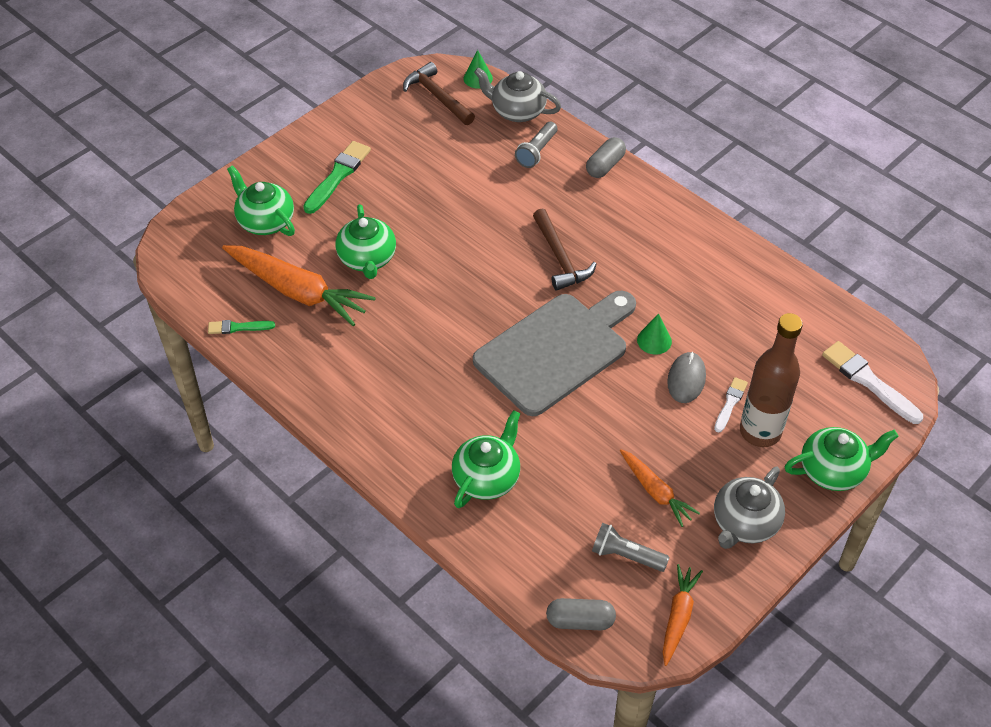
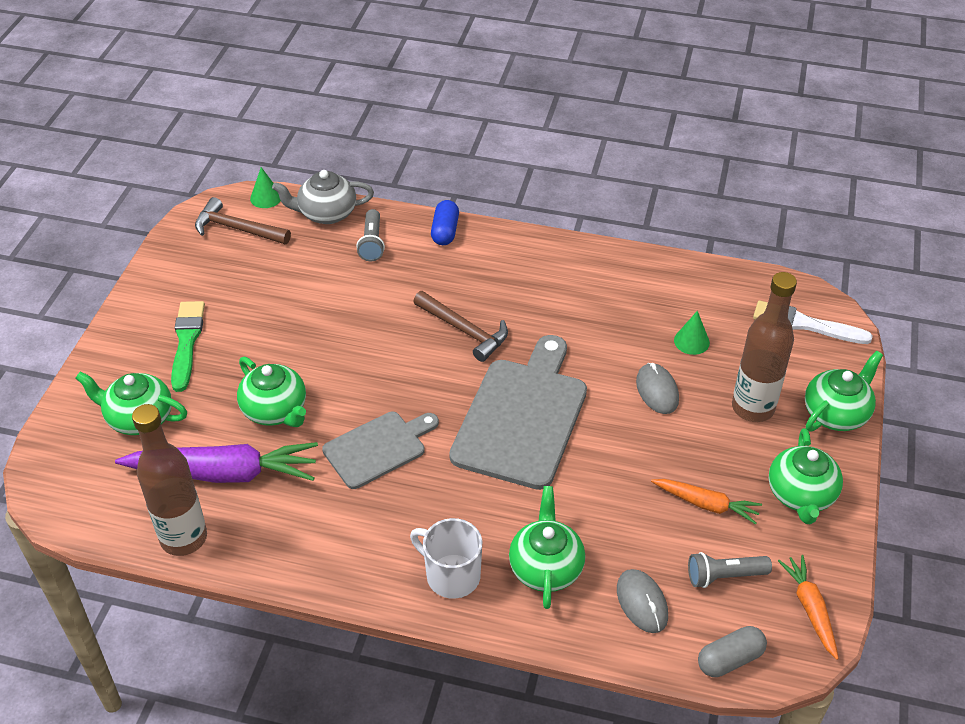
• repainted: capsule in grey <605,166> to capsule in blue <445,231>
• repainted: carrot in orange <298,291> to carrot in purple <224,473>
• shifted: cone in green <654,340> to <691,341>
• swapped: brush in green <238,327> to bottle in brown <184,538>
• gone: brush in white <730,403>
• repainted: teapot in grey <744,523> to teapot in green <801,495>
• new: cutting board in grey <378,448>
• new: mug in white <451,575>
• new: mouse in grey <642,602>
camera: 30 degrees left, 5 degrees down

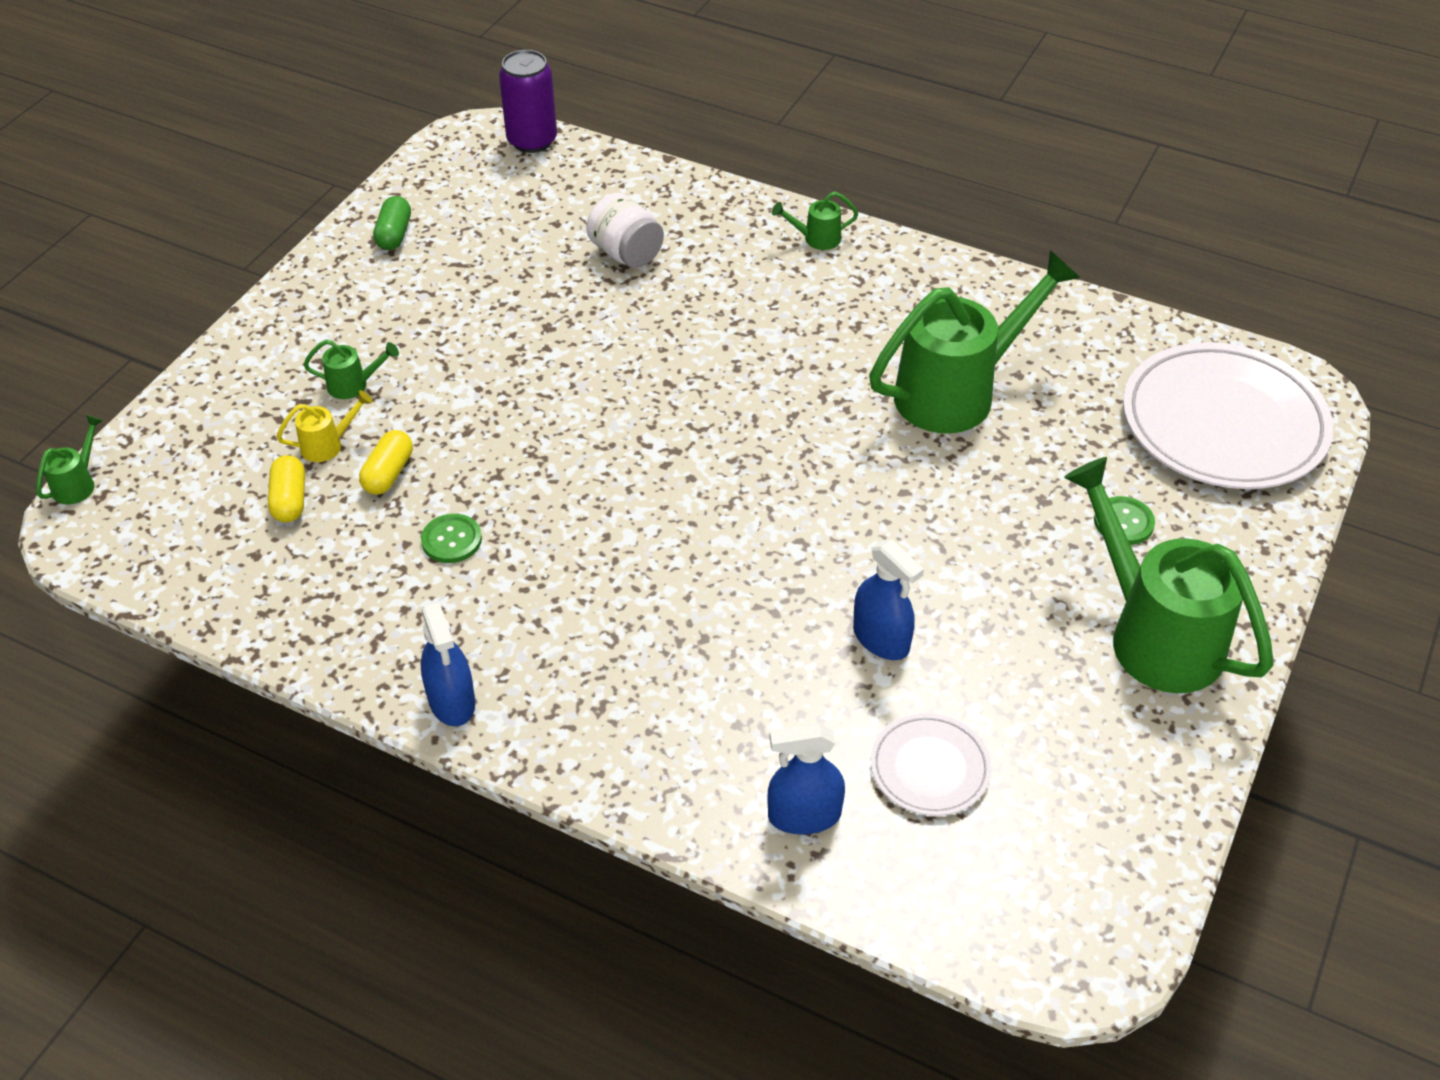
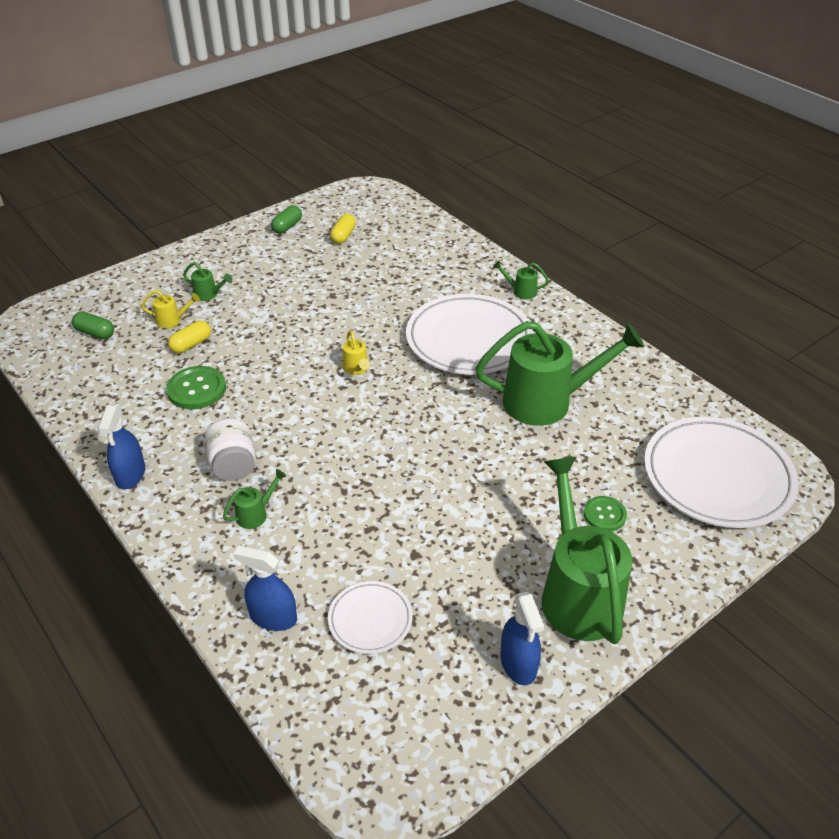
• gone: can in purple <532,140>
• shifted: jar in white <626,253> to <233,465>
• shifted: watering can in green <77,484> to <255,514>
• shifted: capsule in yellow <290,500> to <343,236>
• scaled: button in green <451,540> = <196,389> x1.57
• shifted: spray bottle in blue <881,639> to <518,663>
• new: plate in white <469,339>
• new: capsule in green <95,333>
• new: watering can in yellow <356,369>
camera: 25 degrees right, 5 degrees down

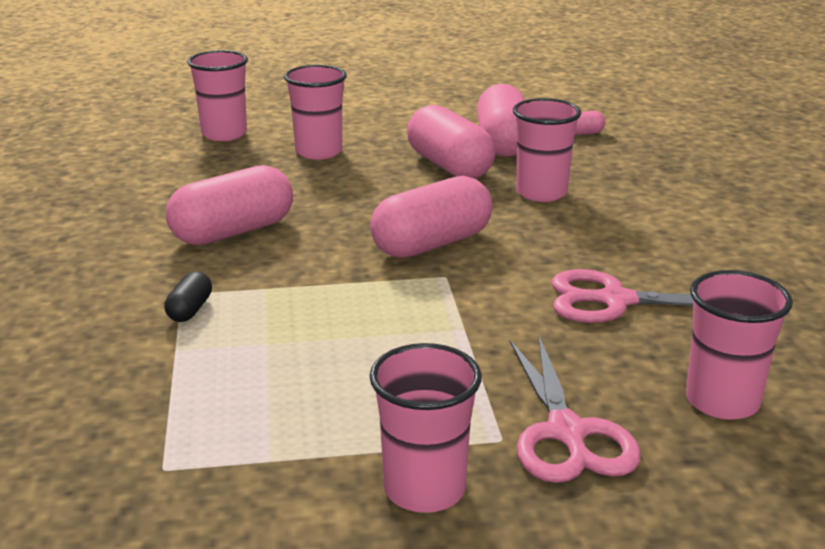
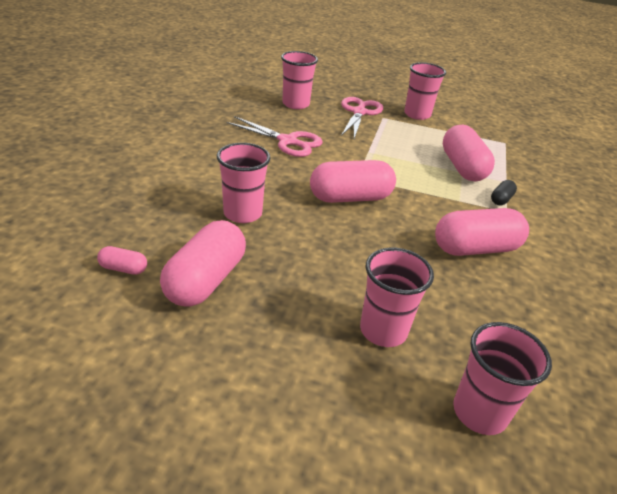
• shifted: capsule in pink <449,166> to <462,167>
camera: 160 degrees left, 10 degrees up

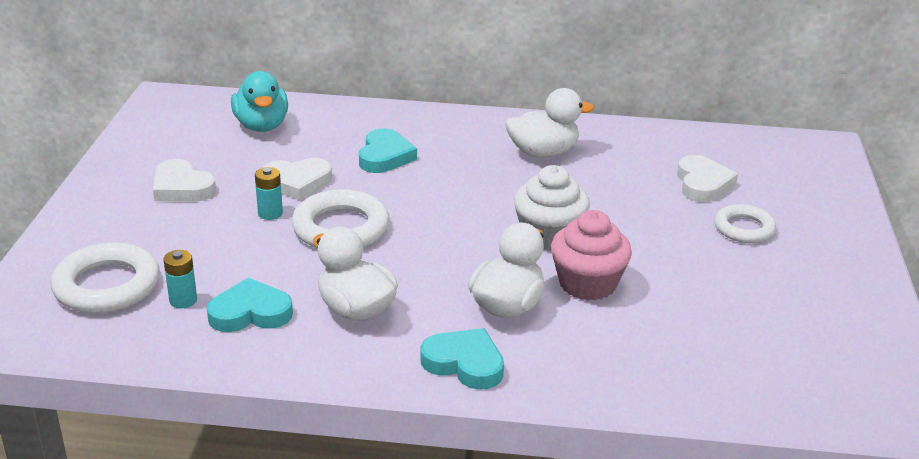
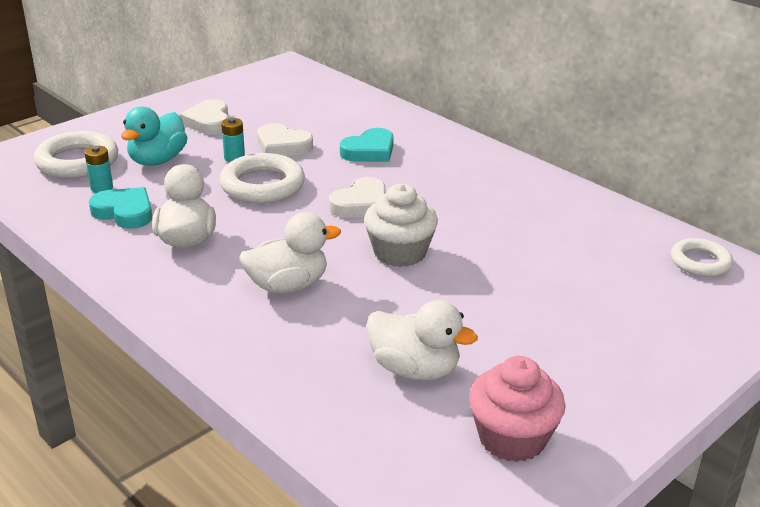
• shifted: duck in turquoise <261,126> to <157,160>
• shifted: duck in white <543,152> to <414,369>
• shifted: heart in white <702,184> to <361,204>
• shifted: ring in white <744,228> to <700,262>
• shifted: cupcake in pink <587,284> to <512,438>
• gone: heart in turquoise <464,363>
camera: 40 degrees right, 0 degrees up

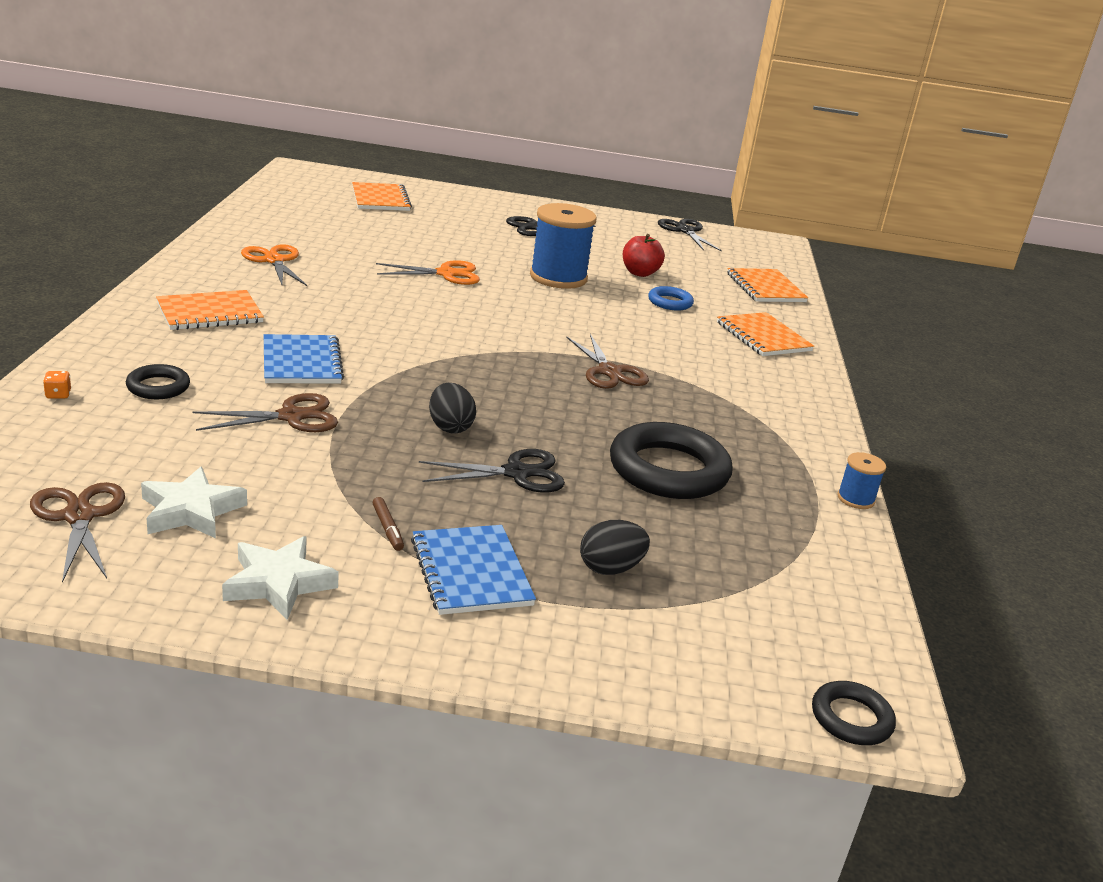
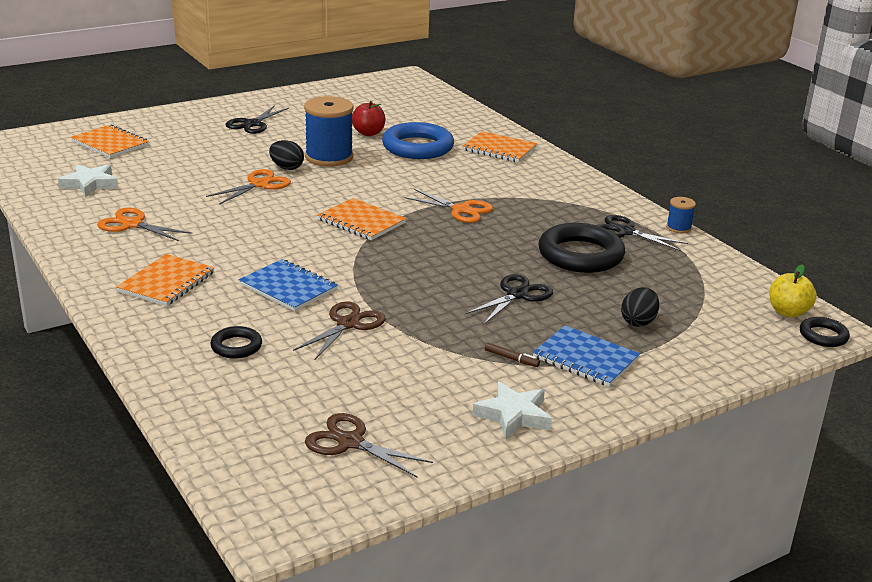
• shifted: scissors in black <685,231> to <625,232>
• shifted: notebook in orange <765,288> to <361,221>
• scaled: ring in blue <670,302> = <417,147> x1.99
• repainted: scissors in brown <609,372> to scissors in orange <461,210>
• gone: dice in orange <58,395>
• shifted: egg in black <450,427> to <286,168>
• shifted: star in white <191,511> to <90,184>
• new: apple in yellow <788,312>
camera: 35 degrees left, 0 degrees up

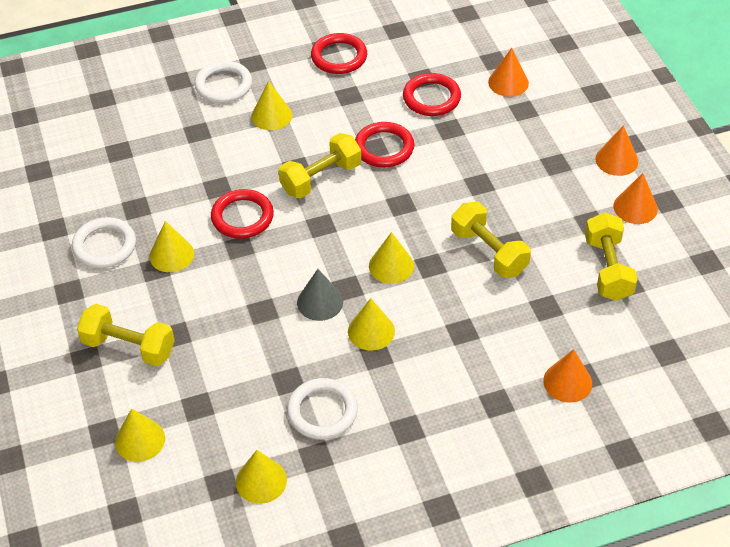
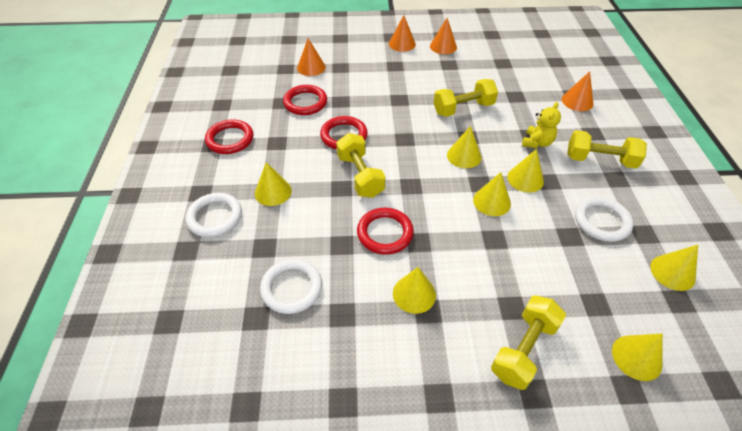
• shifted: dumbbell in yellow <608,269> to <600,160>
• shifted: ring in white <104,246> to <291,288>
• repainted: cone in grey <320,302> to cone in yellow <492,201>
• new: teddy bear in yellow <537,142>
camera: 75 degrees left, 0 degrees up

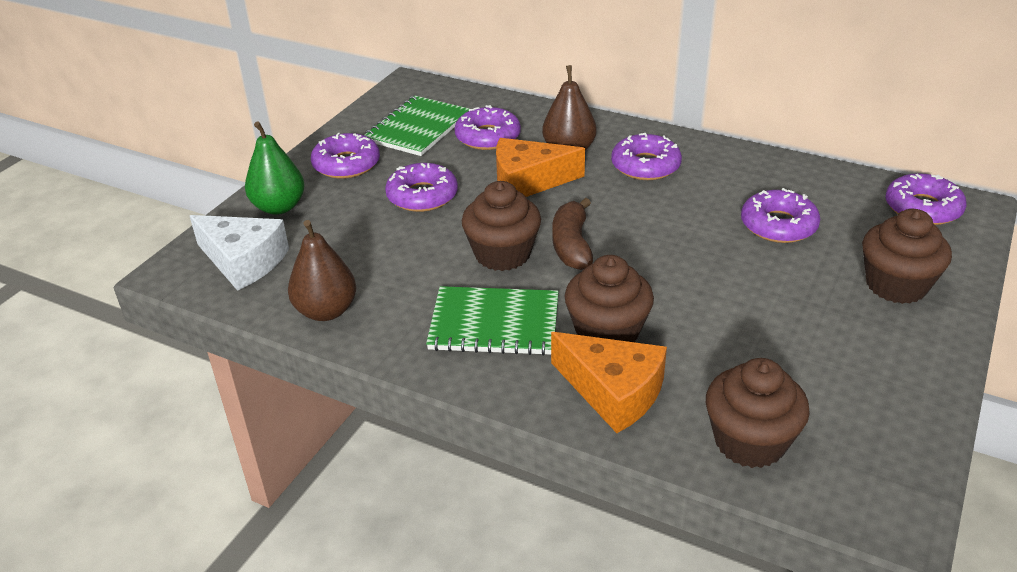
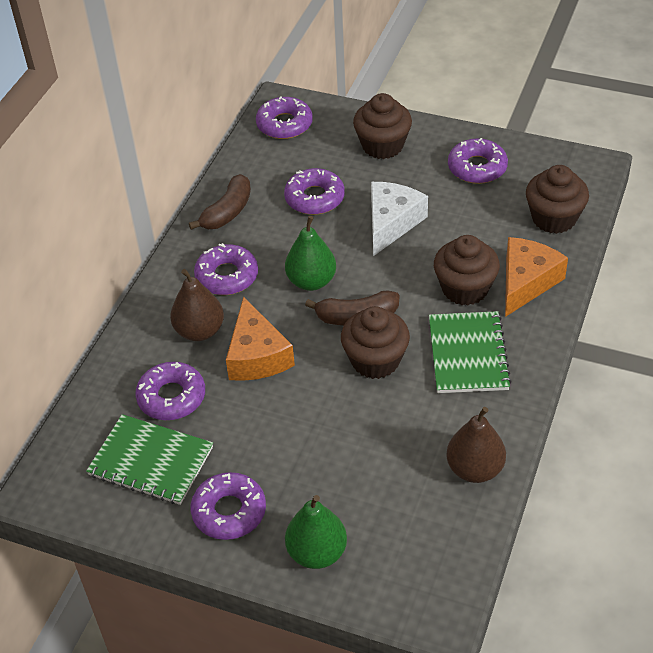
• shifted: donut in purple <422,196> to <477,167>
• shifted: cheese in white <243,261> to <391,223>
• new: banana in brown <227,212>
• new: pear in green <311,281>
camera: 95 degrees left, 10 degrees up

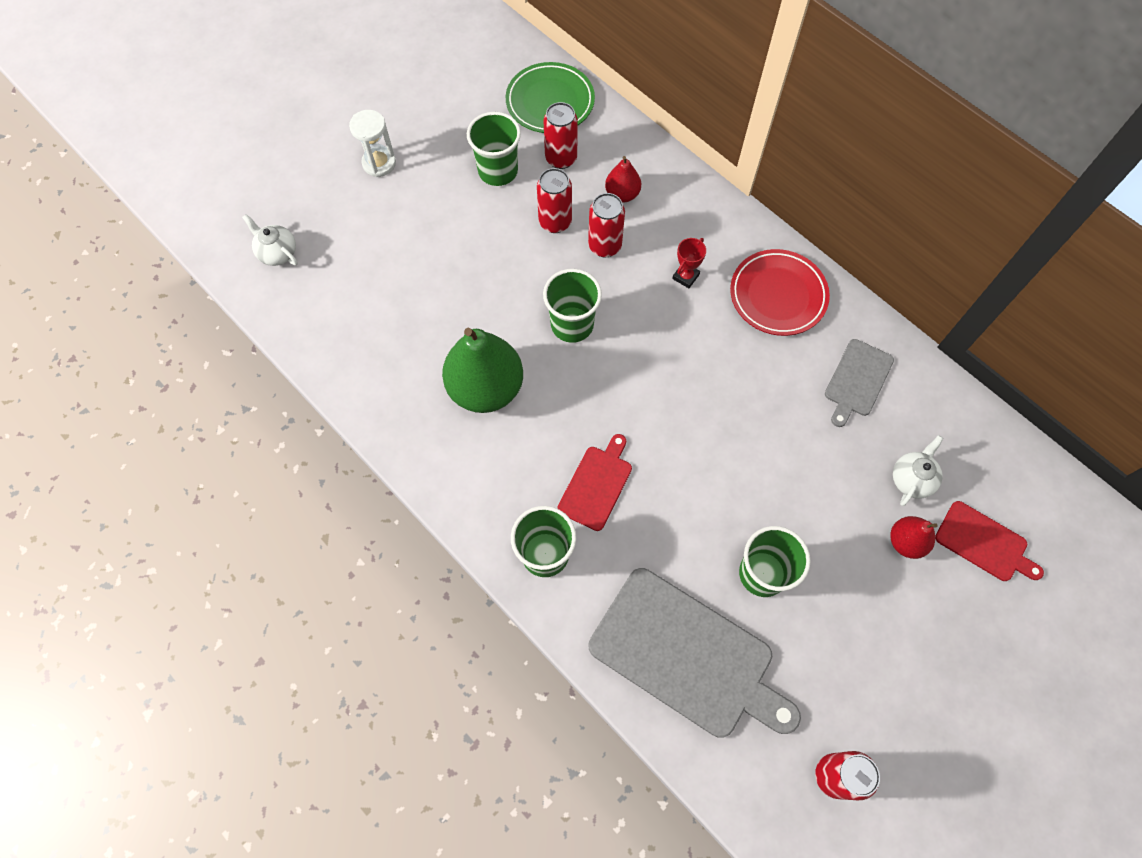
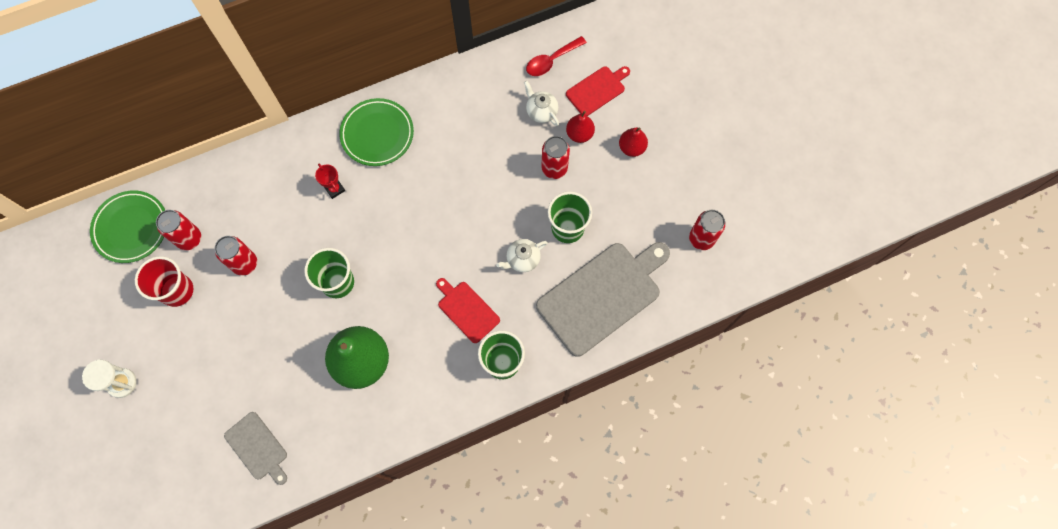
• repainted: cup in green <498,171> to cup in red <177,291>
• shifted: pear in red <622,194> to <631,148>
• shifted: can in red <605,246> to <554,168>
• shifted: teapot in white <277,253> to <522,259>
• repainted: plate in red <778,295> to plate in green <377,134>
• shifted: cutting board in grey <857,380> to <257,448>
• new: spoon in red <551,60>
camera: 70 degrees left, 5 degrees up

